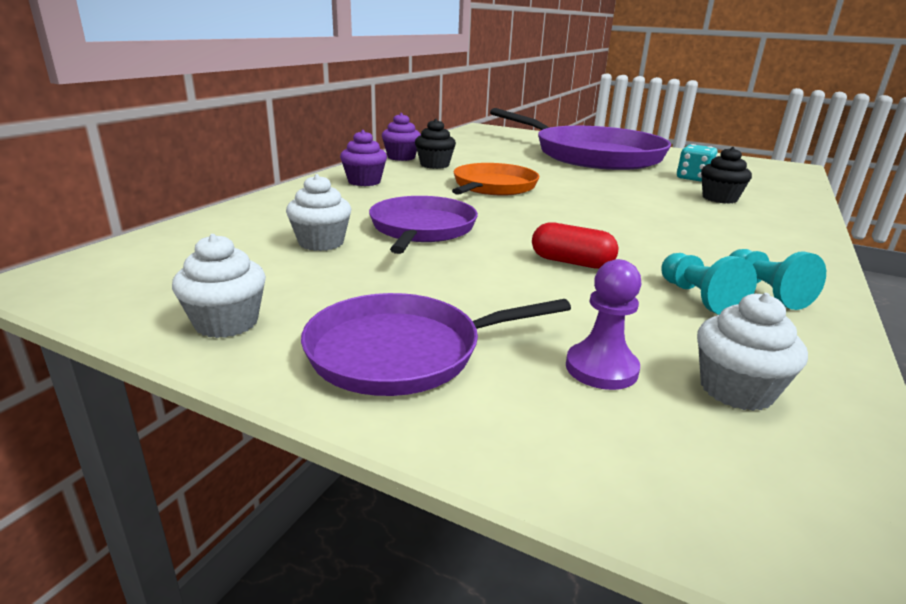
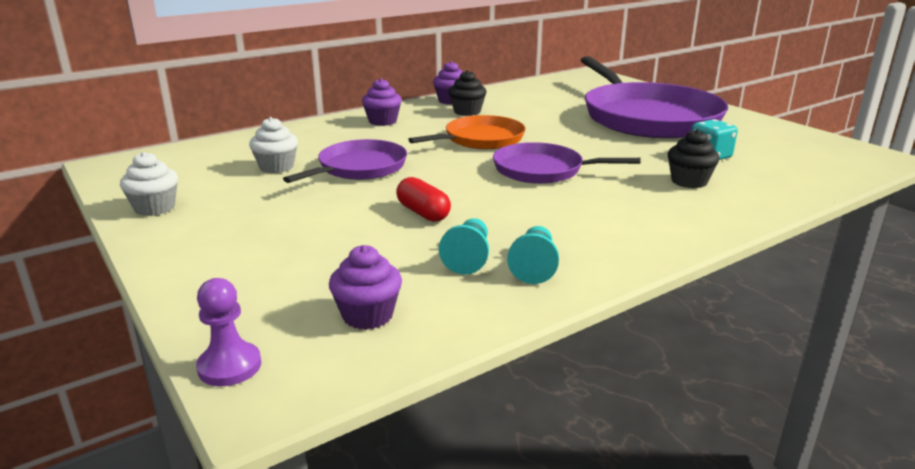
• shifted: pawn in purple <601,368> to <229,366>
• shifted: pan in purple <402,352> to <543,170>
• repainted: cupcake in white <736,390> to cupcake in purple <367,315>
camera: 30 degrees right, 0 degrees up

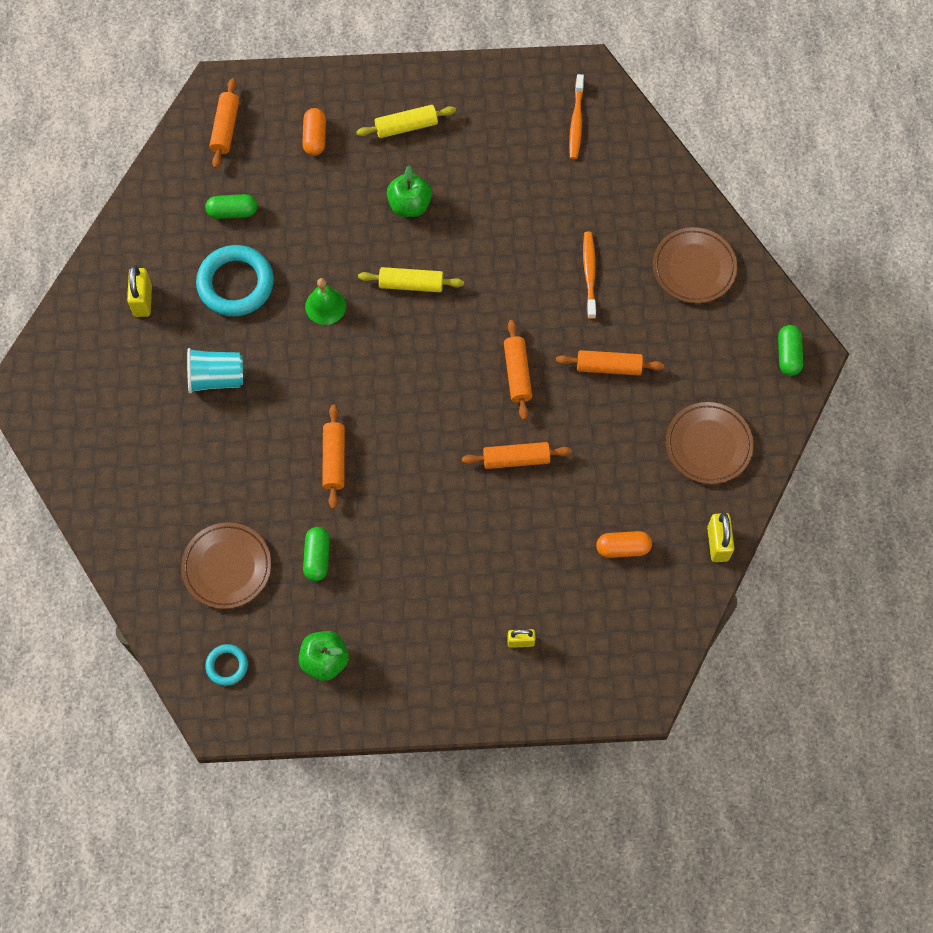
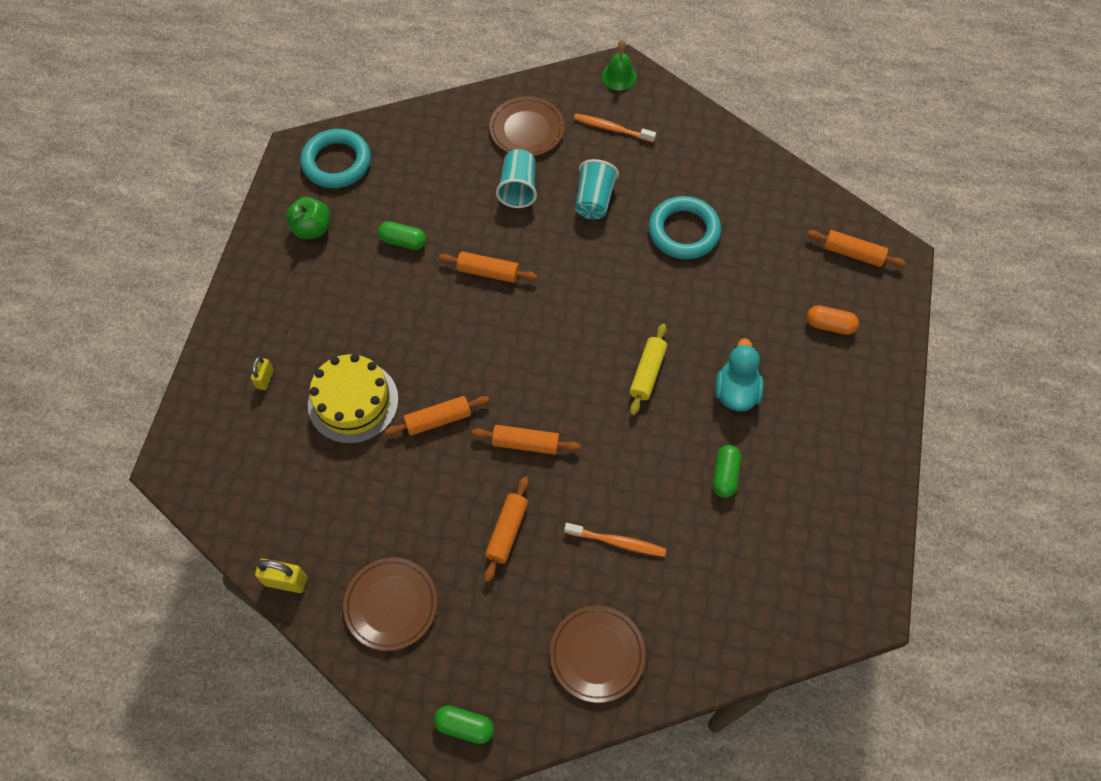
• shifted: toothbrush in orange <576,121> to <612,129>
• gone: rolling pin in yellow <406,126>
• swapped: apple in green <409,205> to duck in turquoise <736,391>
• shifted: capsule in green <233,212> to <725,475>
• gone: padlock in yellow <143,300>
• shifted: bell in green <325,306> to <619,76>
• rotated: rolling pin in orange <516,459> = <438,419> 60 degrees clockwise
• shifted: plate in brown <227,567> to <527,130>
• gone: capsule in orange <623,548>
• scaled: ring in turquoise <227,665> = <337,162> x1.98
• new: cup in turquoise <518,188>
• new: cake in yellow <353,402>
camera: 105 degrees right, 5 degrees down

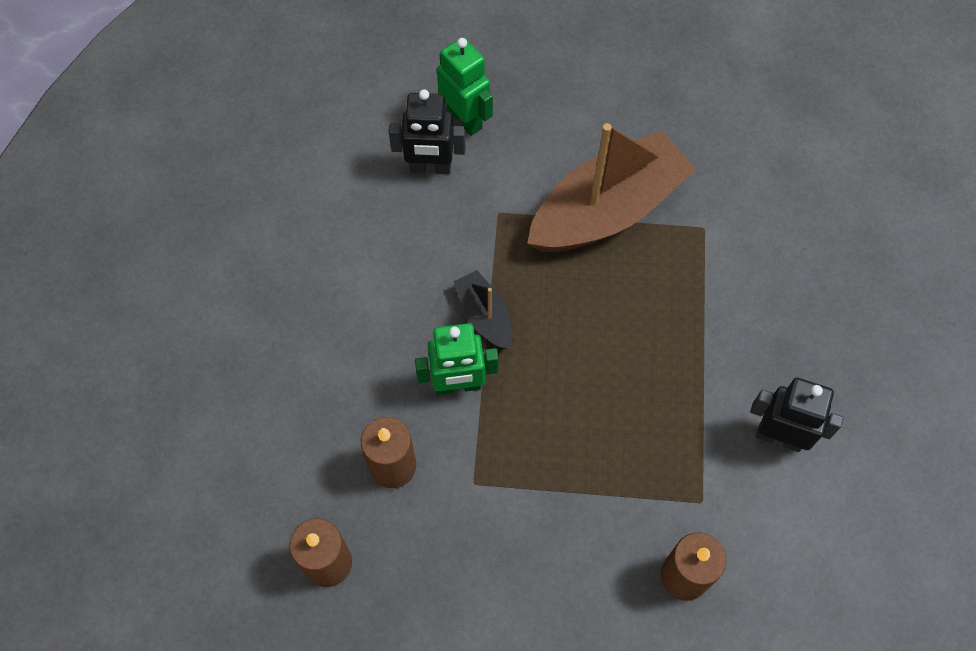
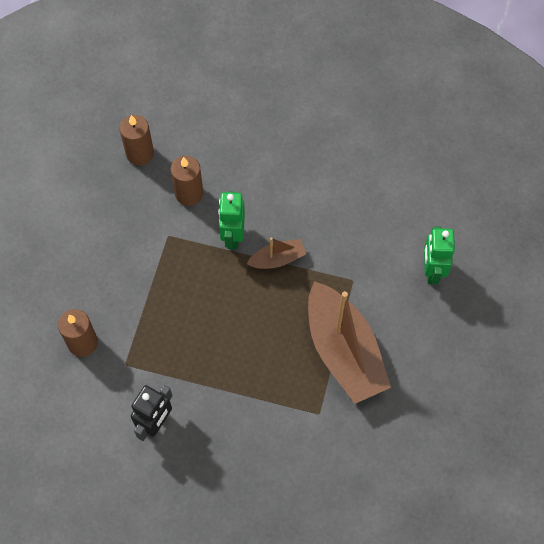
• rotated: robot in green <465,119> = <432,271> 120 degrees clockwise
• gone: robot in black <430,168>
• repainted: boat in black <484,316> to boat in brown <277,259>
camera: 100 degrees right, 0 degrees up

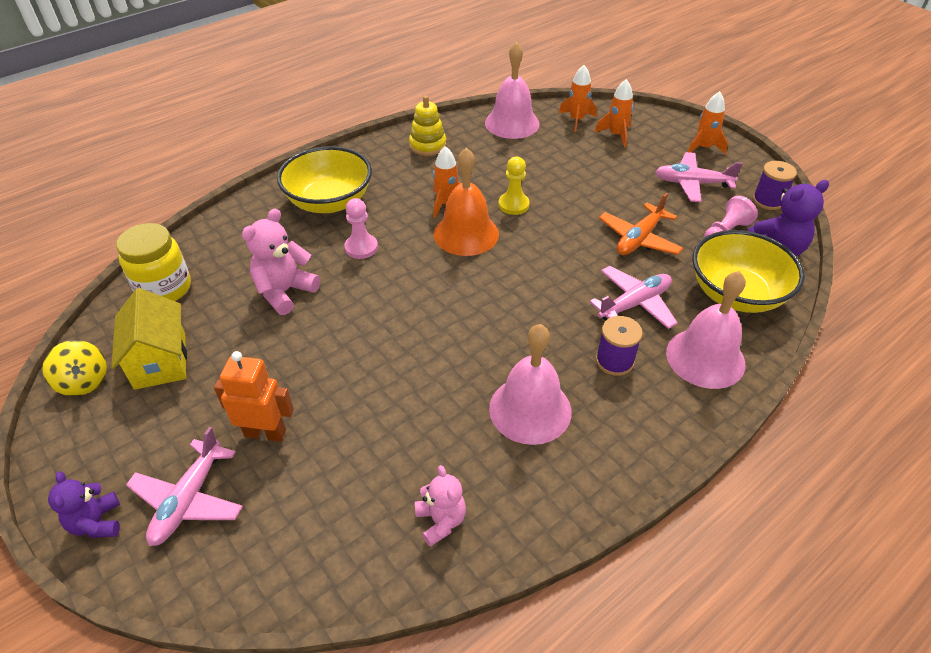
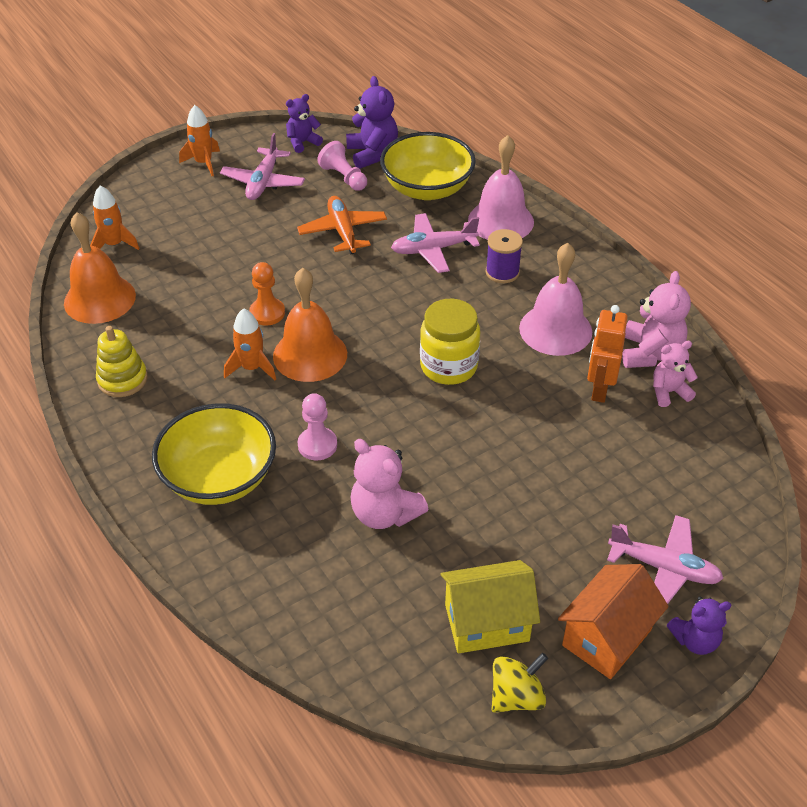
• repainted: bell in pink <512,123> to bell in orange <99,299>
• gone: rocket in orange <616,135>
• repainted: pawn in yellow <513,205> to pawn in orange <267,313>
• swapped: spool in purple <768,200> to teddy bear in purple <302,142>
• rotated: plane in orange <639,239> = <343,231> 150 degrees counterclockwise
• shifted: jar in yellow <164,289> to <448,366>
• rotated: plane in pink <634,304> = <433,249> 75 degrees counterclockwise
• shifted: robot in orange <265,433> to <599,389>
• new: teddy bear in pink <650,353>
• new: house in orange <606,637>
camera: 85 degrees left, 0 degrees up

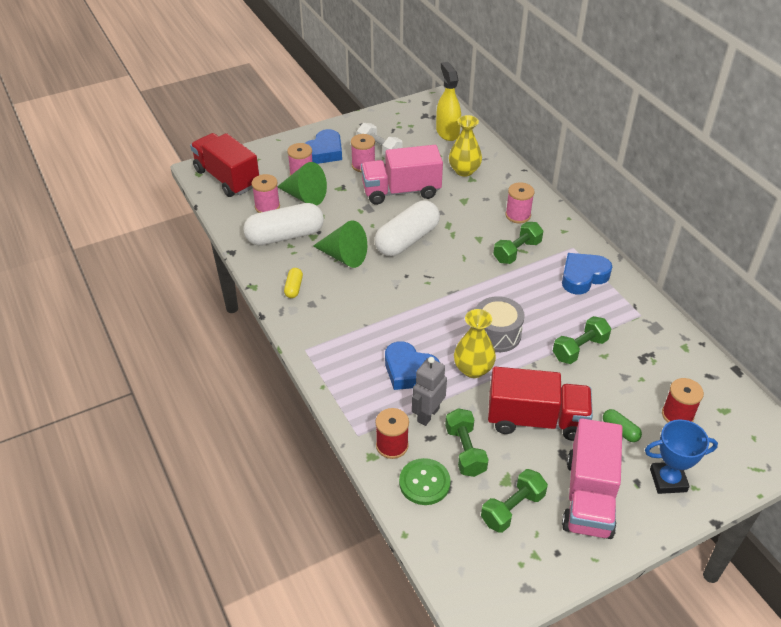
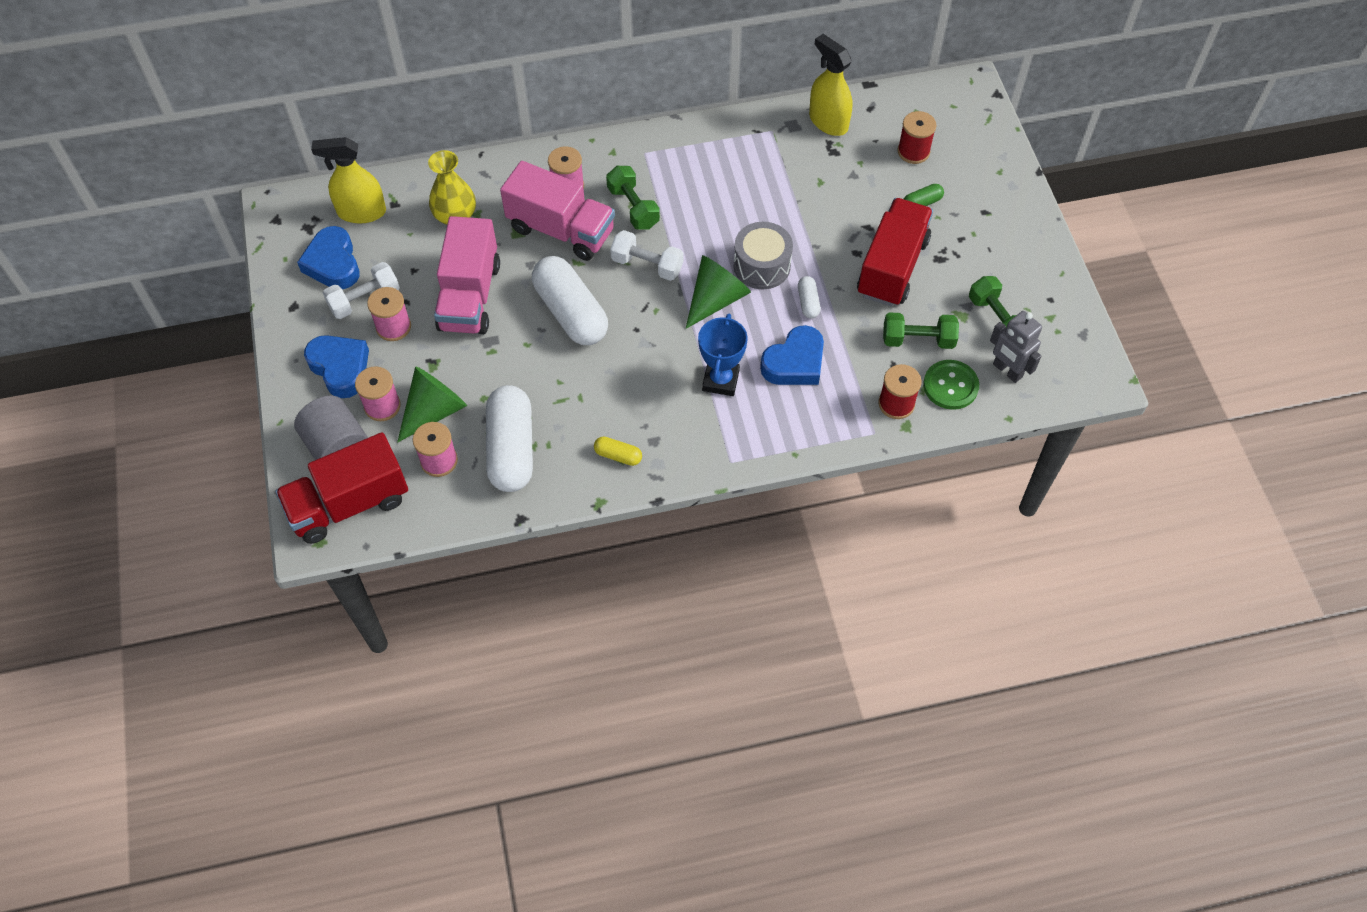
• shifted: cone in green <344,256> to <716,299>
• shifted: heart in blue <583,277> to <333,263>
• swapped: vase in yellow <473,369> to capsule in white <808,302>
• gone: dumbbell in green <579,349>
• shifted: robot in grey <428,415> to <1007,371>
• shifted: truck in pink <589,497> to <561,230>
• shifted: trophy in blue <668,480> to <720,380>
• new: spray bottle in yellow <828,121>
• new: dumbbell in white <647,265>
• new: cylinder in grey <337,447>
camera: 75 degrees left, 15 degrees up

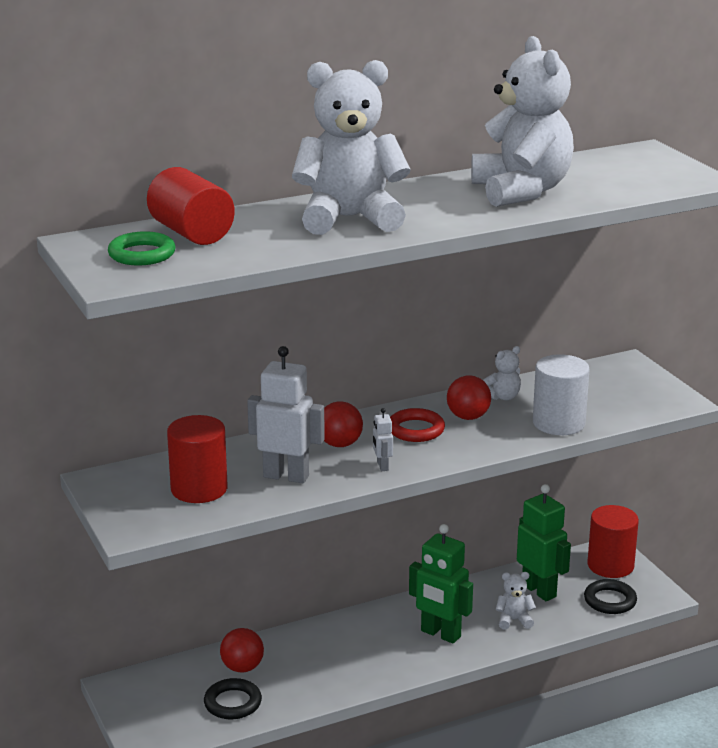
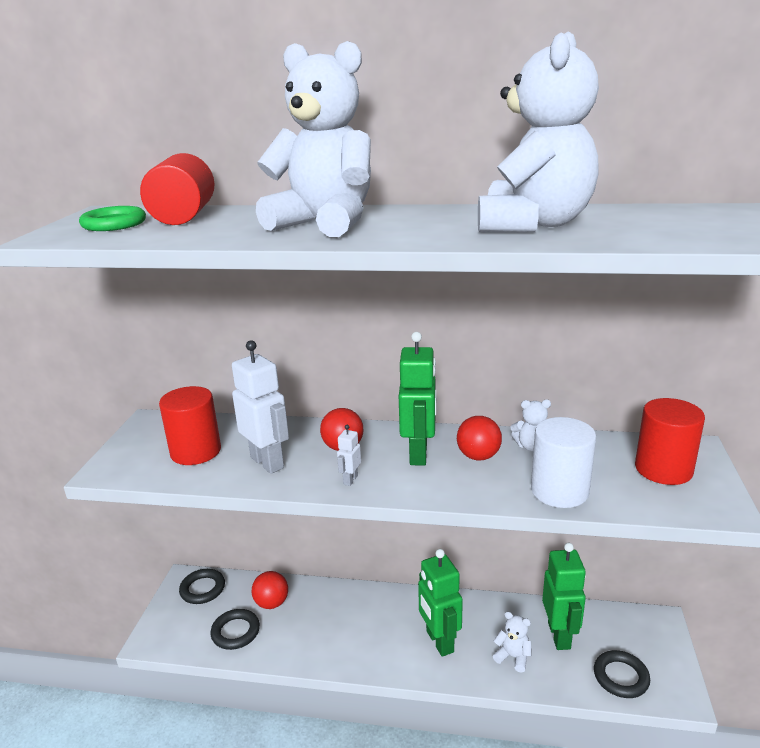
• swapped: ring in red <416,430> to robot in green <419,454>
• shifted: cylinder in red <610,565> to <663,469>
• new: ring in black <202,589>
camera: 35 degrees right, 0 degrees up

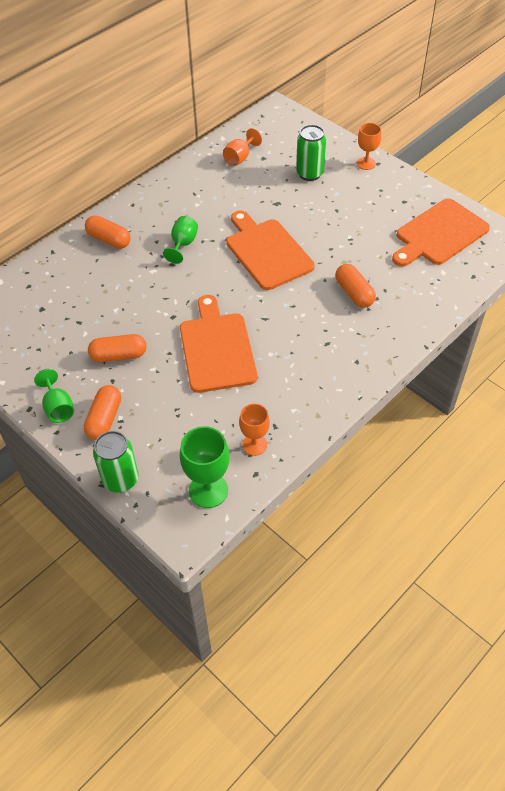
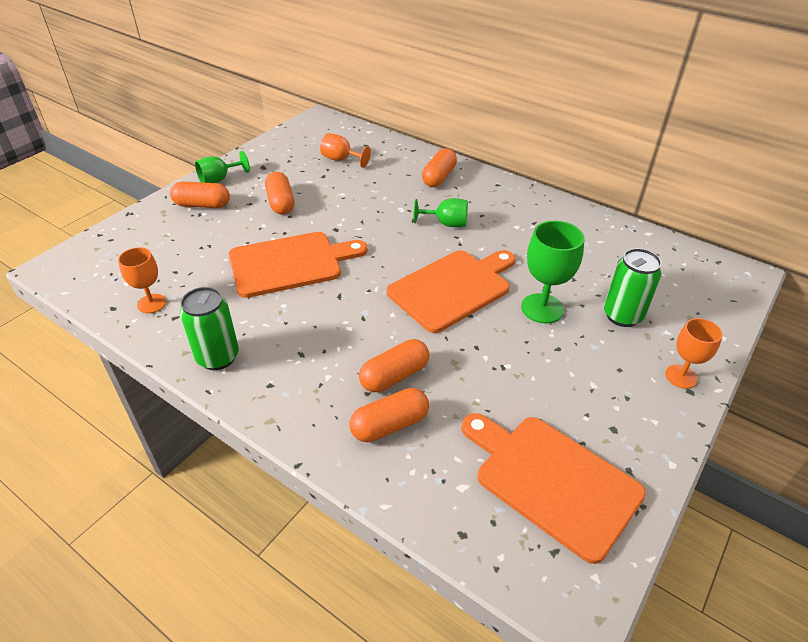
• shifted: goblet in orange <240,158> to <341,159>
• shifted: goblet in green <208,490> to <542,308>
• shifted: can in green <120,479> to <217,357>
• new: capsule in orange <389,425>
camera: 80 degrees right, 10 degrees down

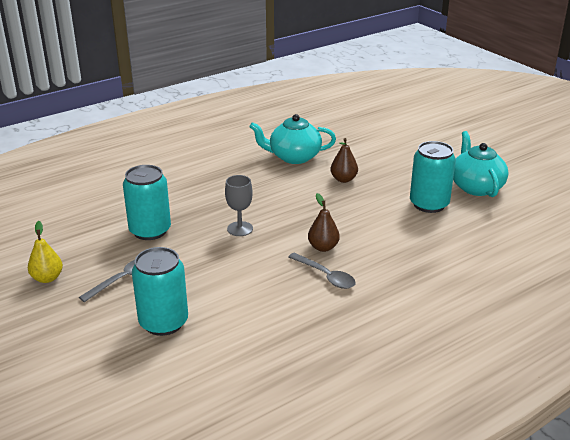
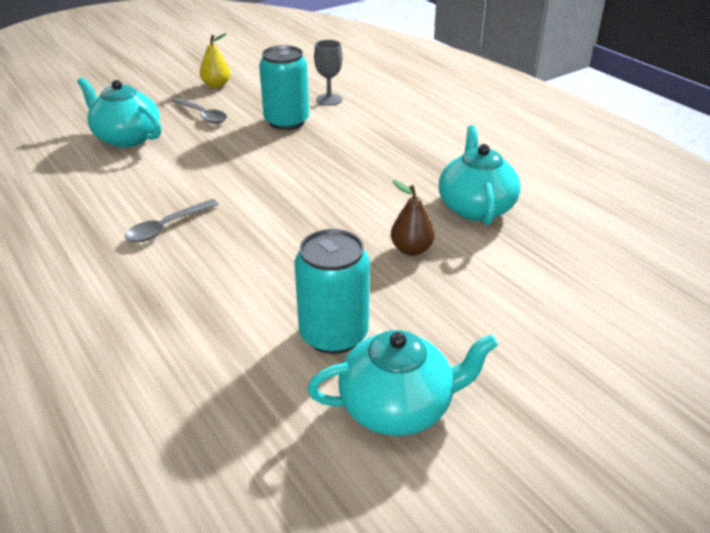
• shifted: goblet in grey <240,229> to <329,99>
• gone: pear in brown <323,247>
• swapped: can in turquoise <163,322> to teapot in turquoise <127,138>
camera: 90 degrees right, 5 degrees up

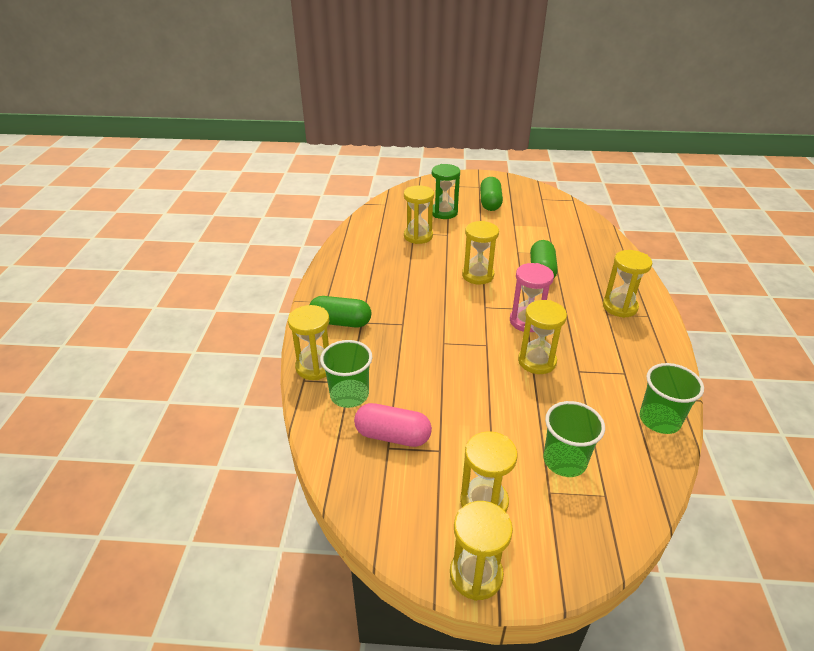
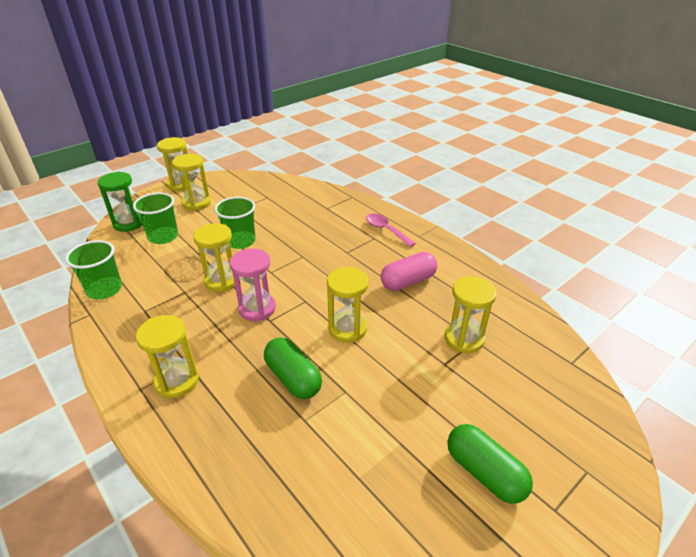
• shifted: hourglass in green <444,212> to <129,223>
• swapped: capsule in green <340,322> to spoon in pink <386,230>
• gone: hourglass in yellow <315,367>
• shifted: cup in green <349,395> to <240,241>
• shifted: capsule in pink <392,436> to <408,281>
camera: 135 degrees right, 0 degrees up

